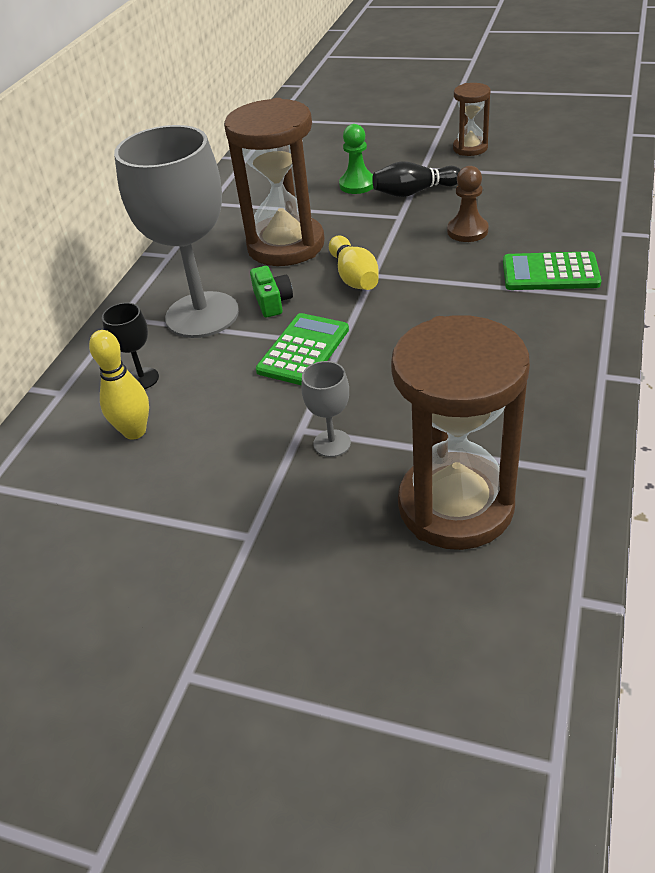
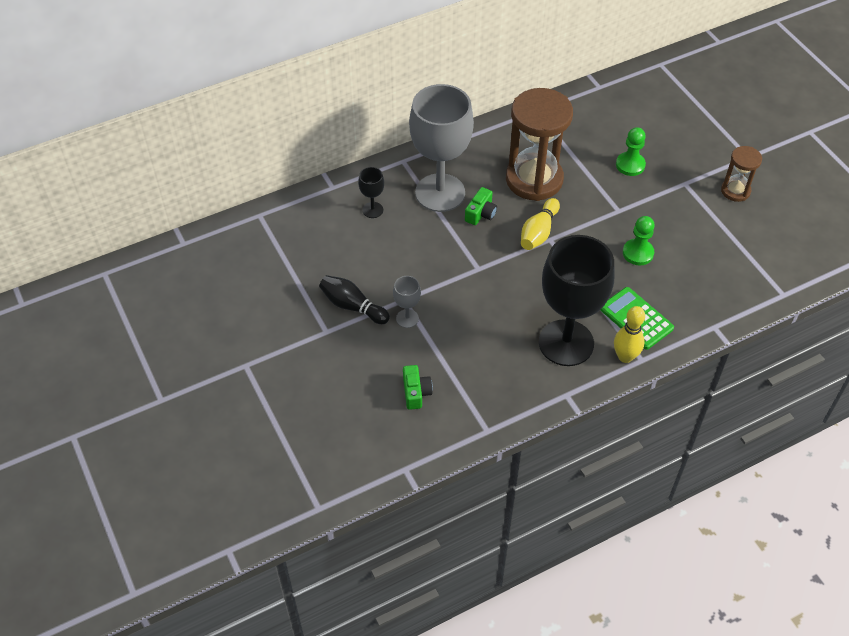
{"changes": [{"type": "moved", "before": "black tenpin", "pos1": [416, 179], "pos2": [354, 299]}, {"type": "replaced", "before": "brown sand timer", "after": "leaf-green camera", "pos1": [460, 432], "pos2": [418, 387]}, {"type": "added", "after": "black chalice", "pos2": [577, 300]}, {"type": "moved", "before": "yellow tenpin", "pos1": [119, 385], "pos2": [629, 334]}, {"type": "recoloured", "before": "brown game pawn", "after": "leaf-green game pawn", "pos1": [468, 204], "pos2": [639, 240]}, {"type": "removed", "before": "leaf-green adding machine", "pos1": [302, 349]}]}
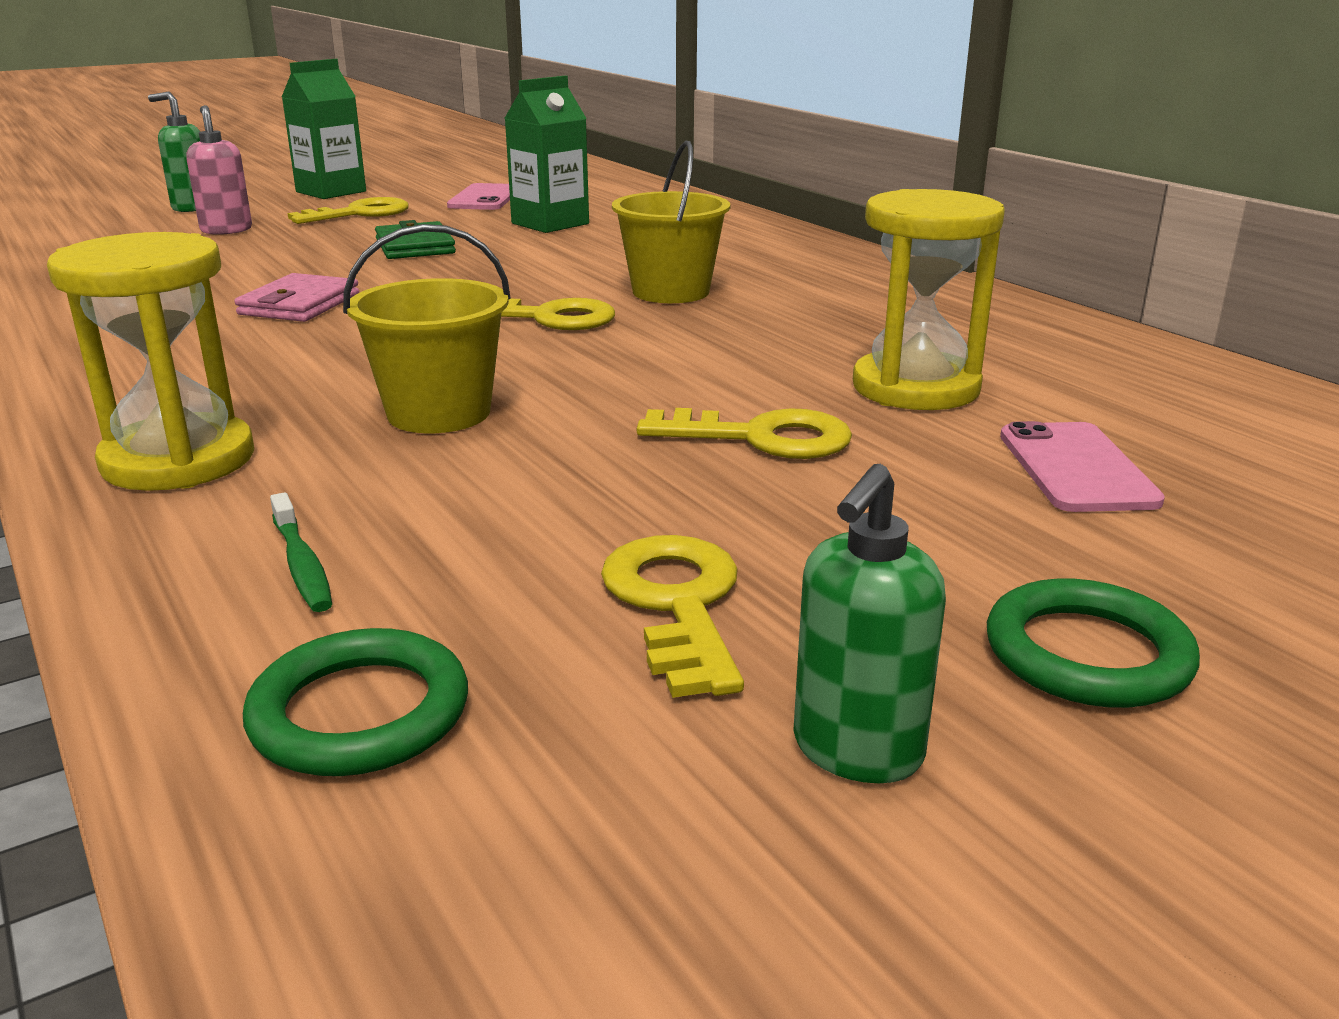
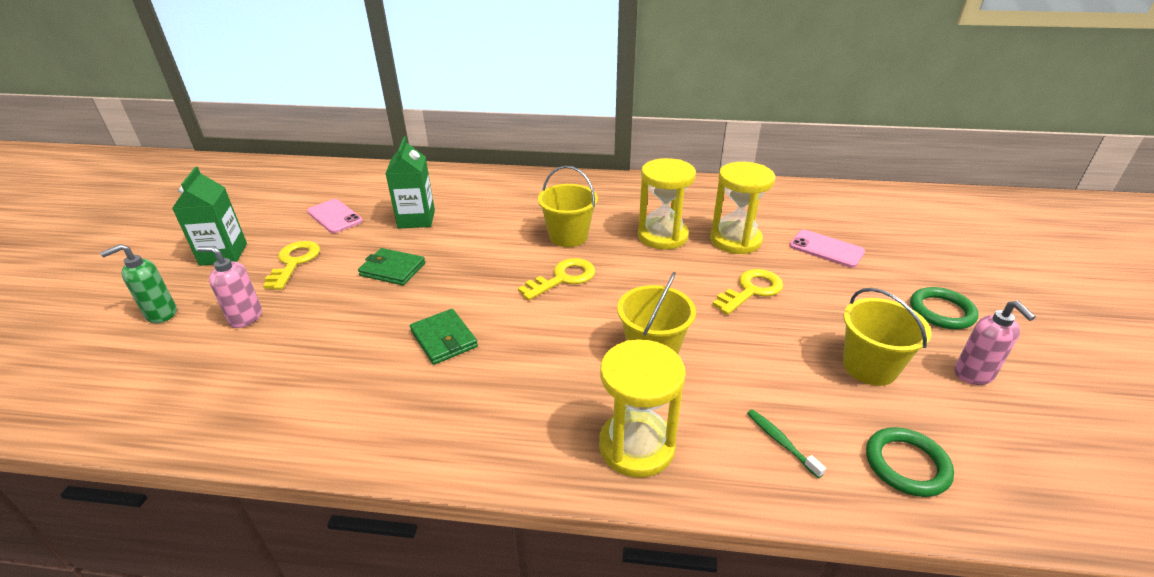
{"changes": [{"type": "recoloured", "before": "pink card wallet", "after": "leaf-green card wallet", "pos1": [296, 297], "pos2": [444, 337]}, {"type": "added", "after": "yellow sand timer", "pos2": [667, 204]}, {"type": "turned", "before": "leaf-green tooth brush", "pos1": [301, 552], "pos2": [786, 443], "turn": -135}, {"type": "replaced", "before": "yellow key", "after": "yellow sand bucket", "pos1": [672, 616], "pos2": [887, 337]}, {"type": "recoloured", "before": "leaf-green soap pump", "after": "pink soap pump", "pos1": [869, 623], "pos2": [995, 343]}]}
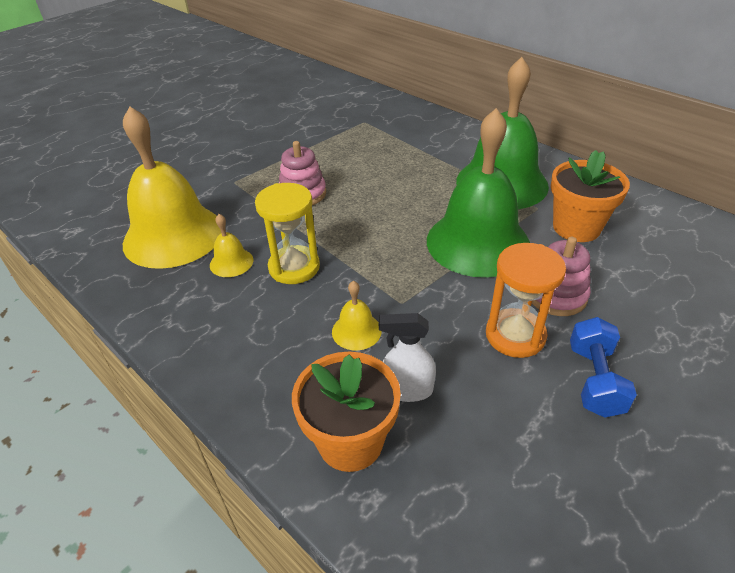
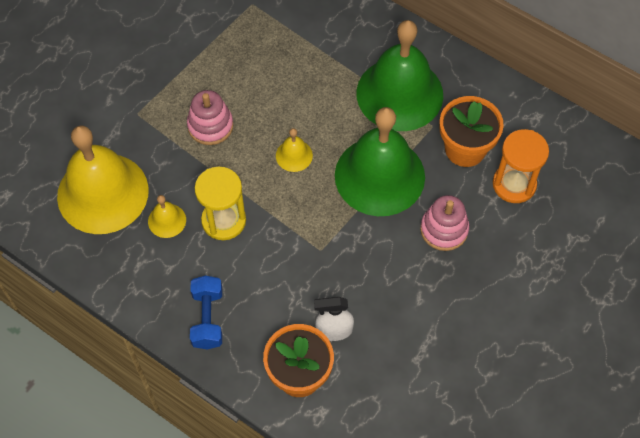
{"changes": [{"type": "moved", "before": "royal blue hand weight", "pos1": [603, 367], "pos2": [206, 312]}, {"type": "moved", "before": "yellow hand bell", "pos1": [357, 315], "pos2": [294, 150]}, {"type": "moved", "before": "orange sand timer", "pos1": [526, 300], "pos2": [521, 166]}]}
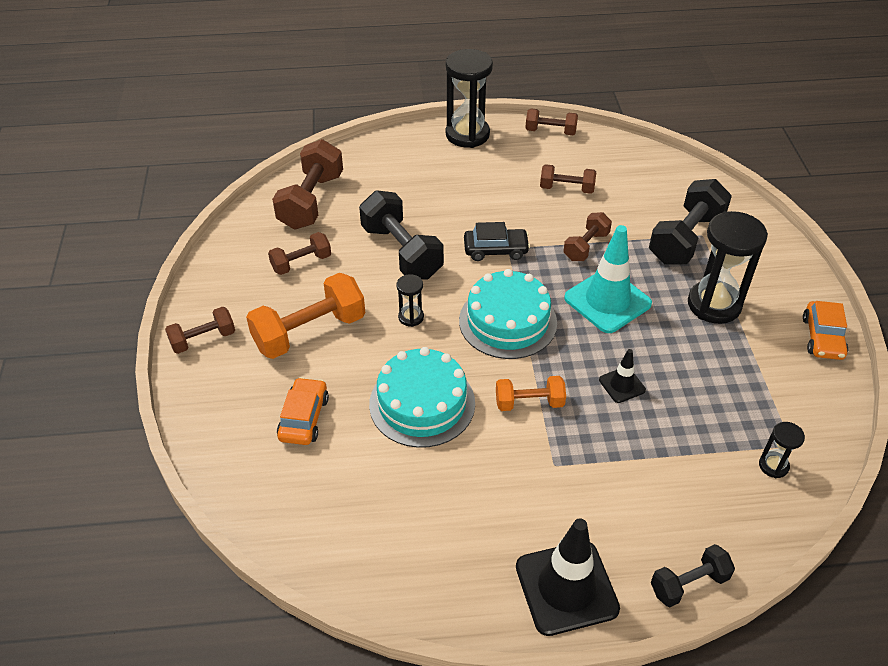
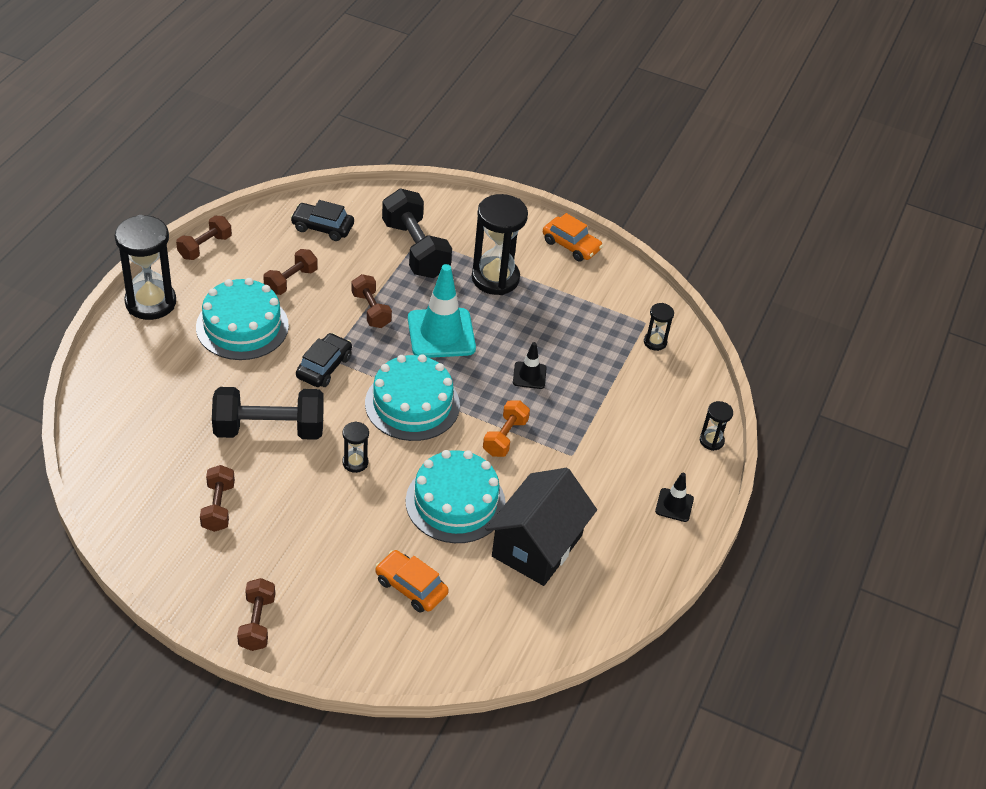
{"changes": [{"type": "added", "after": "turquoise layer cake", "pos2": [242, 319]}, {"type": "added", "after": "black automobile", "pos2": [322, 220]}, {"type": "added", "after": "black cottage", "pos2": [541, 527]}, {"type": "resized", "before": "black traffic cone", "pos1": [568, 577], "pos2": [674, 497], "scale": 0.5}, {"type": "replaced", "before": "black hand weight", "after": "black sand timer", "pos1": [693, 575], "pos2": [716, 426]}, {"type": "removed", "before": "orange hand weight", "pos1": [305, 316]}, {"type": "removed", "before": "brown hand weight", "pos1": [307, 184]}]}
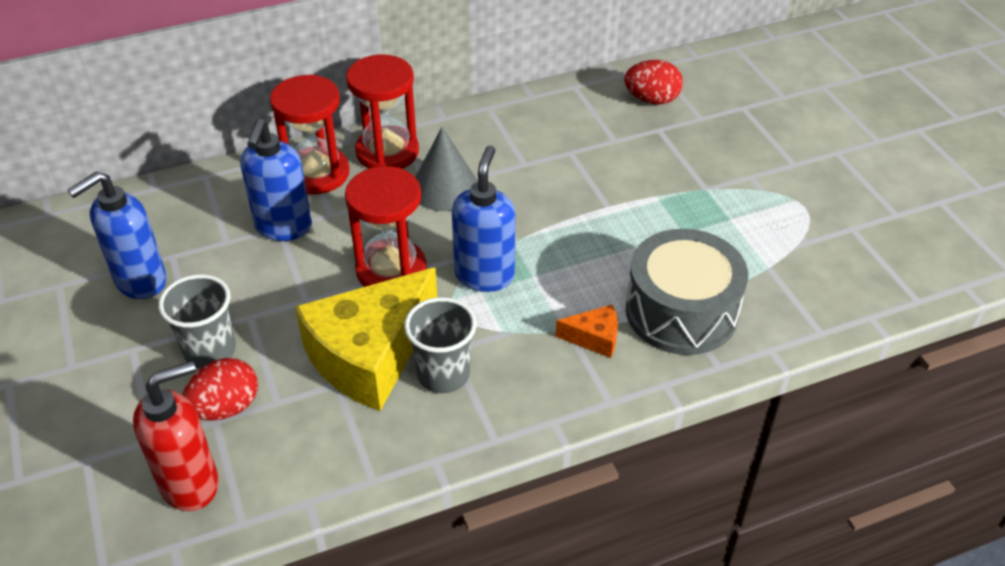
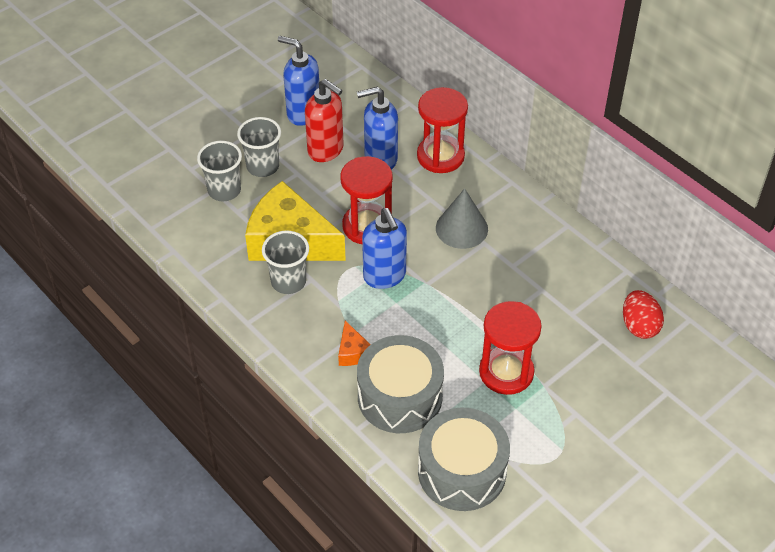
{"changes": [{"type": "replaced", "before": "scarlet egg shape", "after": "gray tumbler", "pos1": [220, 389], "pos2": [219, 171]}, {"type": "moved", "before": "scarlet soap pump", "pos1": [176, 436], "pos2": [324, 120]}, {"type": "turned", "before": "royal blue soap pump", "pos1": [484, 218], "pos2": [384, 248], "turn": 75}, {"type": "added", "after": "gray snare drum", "pos2": [464, 459]}, {"type": "moved", "before": "scarlet sand timer", "pos1": [382, 112], "pos2": [510, 348]}]}
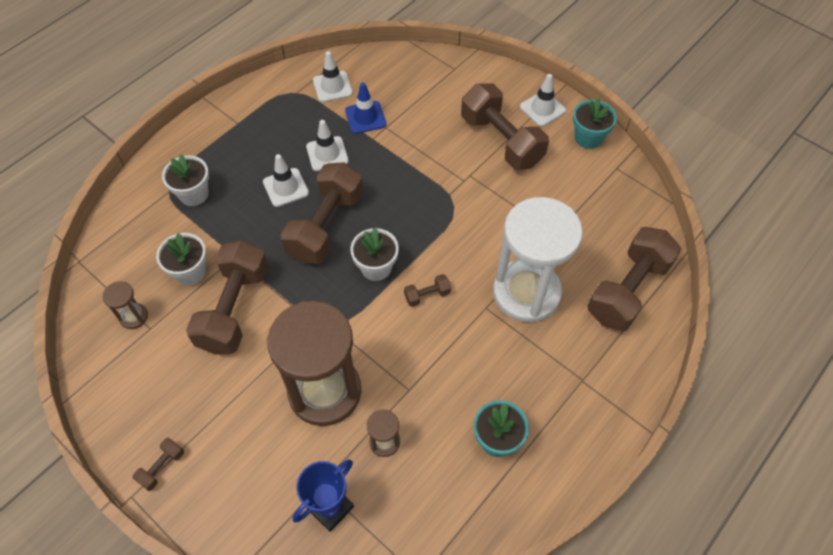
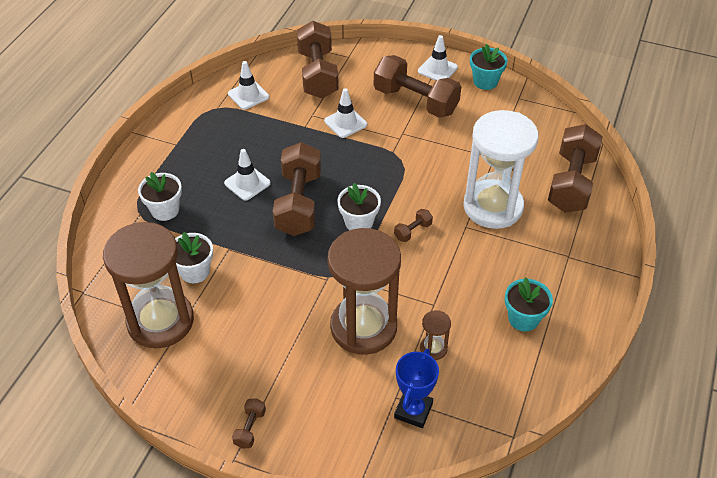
{"changes": [{"type": "resized", "before": "brown sand timer", "pos1": [125, 305], "pos2": [148, 285], "scale": 2.47}, {"type": "moved", "before": "brown hand weight", "pos1": [227, 297], "pos2": [318, 59]}, {"type": "moved", "before": "white traffic cone", "pos1": [327, 145], "pos2": [345, 113]}, {"type": "removed", "before": "royal blue traffic cone", "pos1": [365, 108]}]}
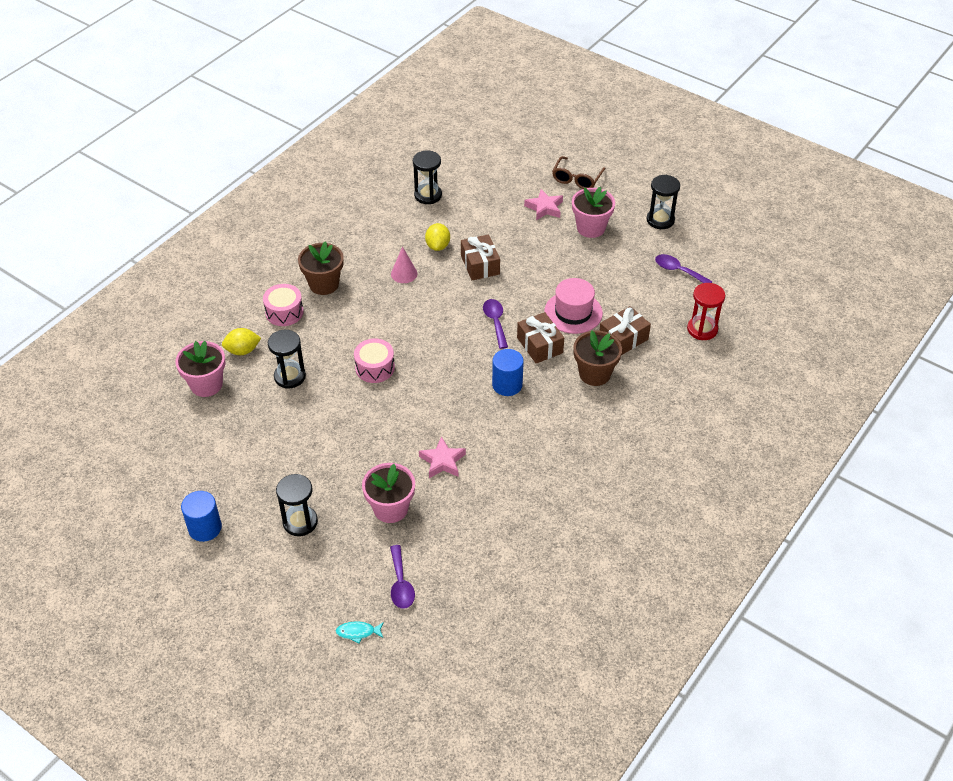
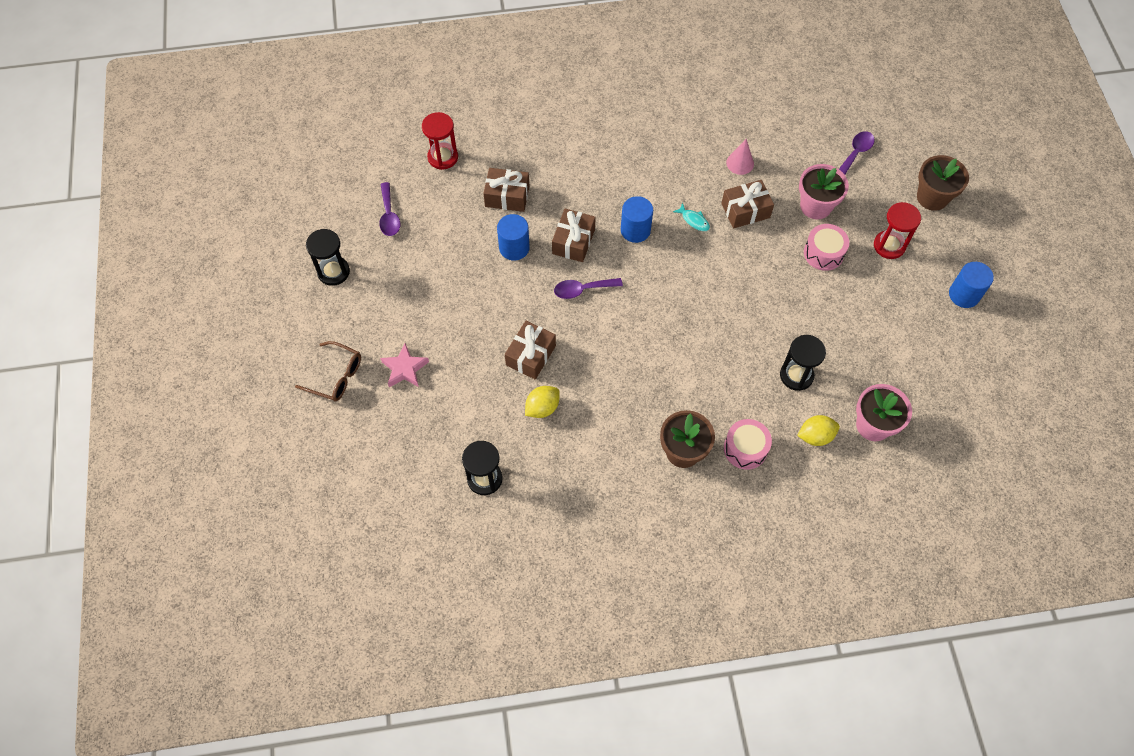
{"changes": [{"type": "turned", "before": "brown glasses", "pos1": [579, 172], "pos2": [328, 371], "turn": 45}, {"type": "replaced", "before": "pink hat", "after": "royal blue cylinder shape", "pos1": [573, 306], "pos2": [513, 237]}, {"type": "turned", "before": "royal purple spoon", "pos1": [495, 324], "pos2": [588, 288], "turn": 45}, {"type": "moved", "before": "turquoise toy fish", "pos1": [360, 632], "pos2": [691, 217]}, {"type": "replaced", "before": "pink star", "after": "brown present", "pos1": [442, 457], "pos2": [747, 204]}, {"type": "moved", "before": "pink cone shape", "pos1": [404, 264], "pos2": [740, 157]}, {"type": "turned", "before": "yellow lemon", "pos1": [241, 341], "pos2": [818, 430], "turn": -45}, {"type": "moved", "before": "pink snare drum", "pos1": [374, 361], "pos2": [826, 247]}, {"type": "recoloured", "before": "black sand timer", "after": "scarlet sand timer", "pos1": [297, 505], "pos2": [897, 230]}, {"type": "moved", "before": "brown flower pot", "pos1": [597, 358], "pos2": [943, 183]}, {"type": "removed", "before": "pink flower pot", "pos1": [593, 212]}]}
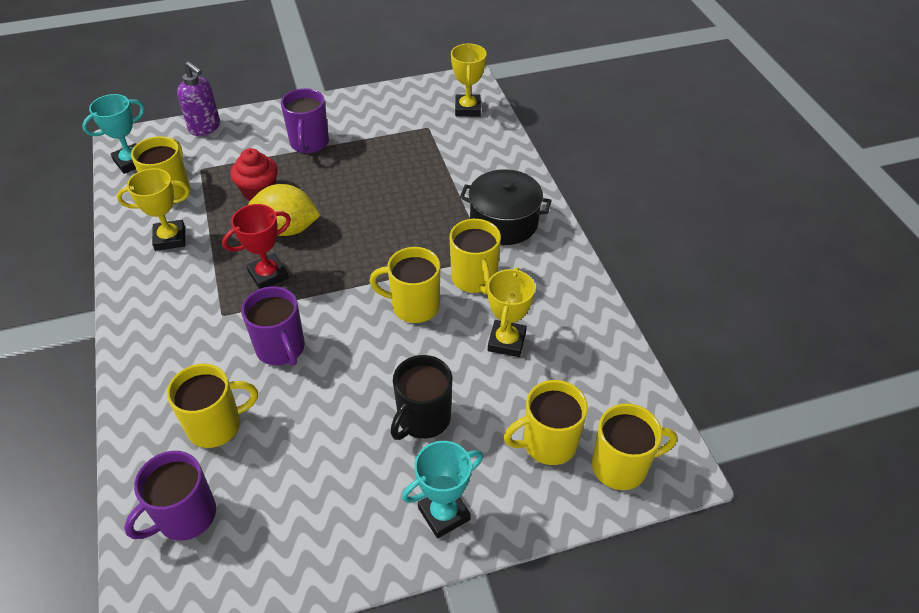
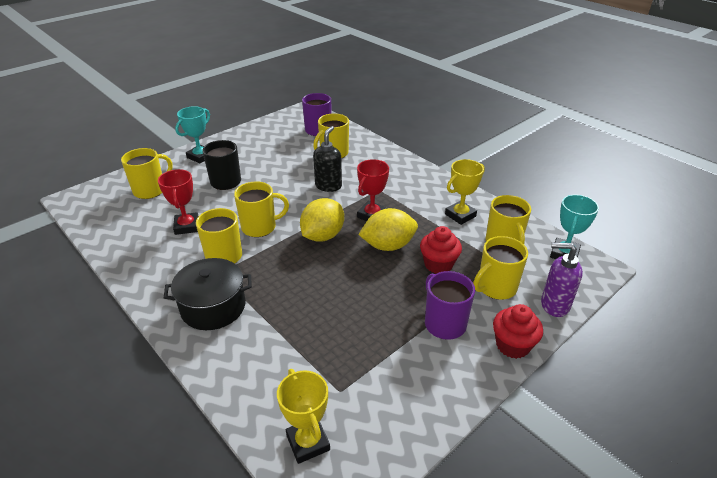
{"changes": [{"type": "recoloured", "before": "yellow trophy", "after": "scarlet trophy", "pos1": [511, 312], "pos2": [178, 202]}, {"type": "added", "after": "yellow lemon", "pos2": [322, 220]}, {"type": "replaced", "before": "royal purple mug", "after": "black soap pump", "pos1": [273, 326], "pos2": [327, 159]}, {"type": "moved", "before": "yellow mug", "pos1": [634, 446], "pos2": [500, 268]}, {"type": "added", "after": "scarlet cupcake", "pos2": [518, 331]}]}
